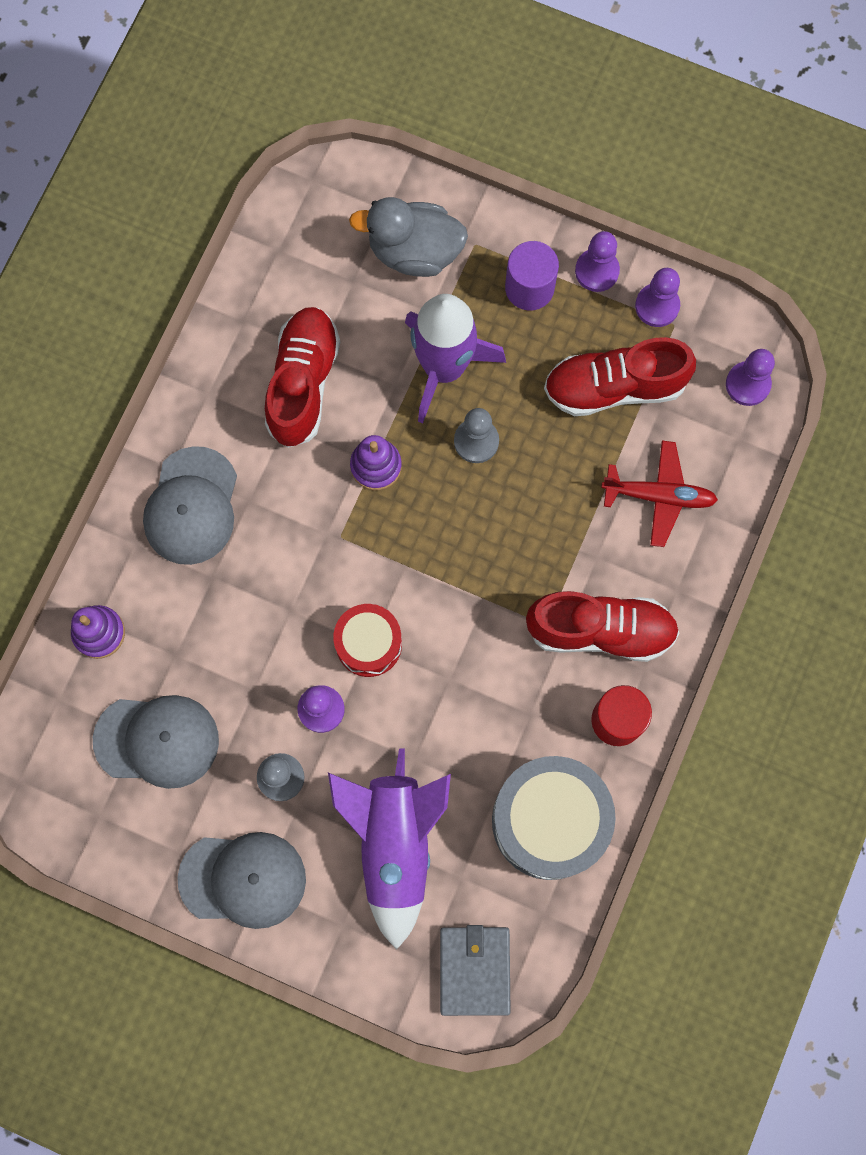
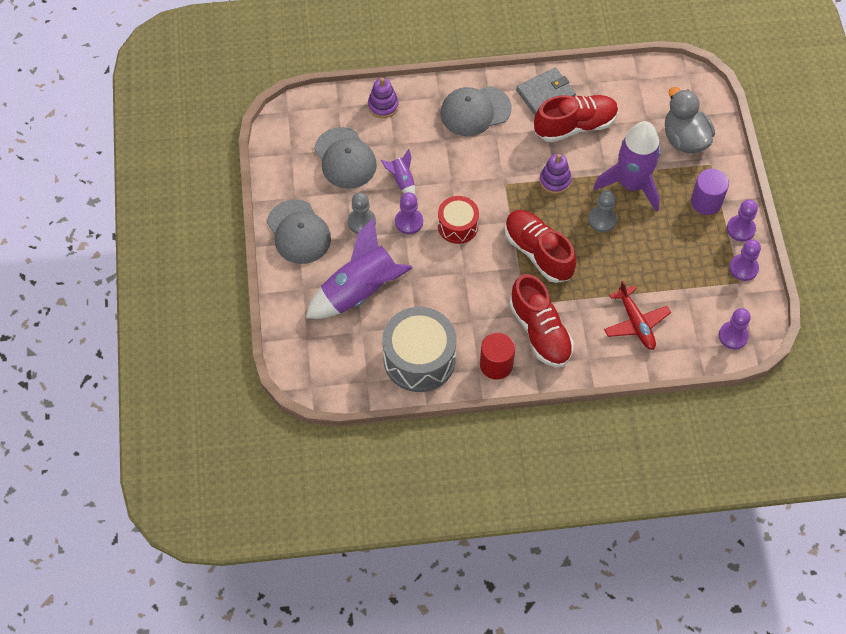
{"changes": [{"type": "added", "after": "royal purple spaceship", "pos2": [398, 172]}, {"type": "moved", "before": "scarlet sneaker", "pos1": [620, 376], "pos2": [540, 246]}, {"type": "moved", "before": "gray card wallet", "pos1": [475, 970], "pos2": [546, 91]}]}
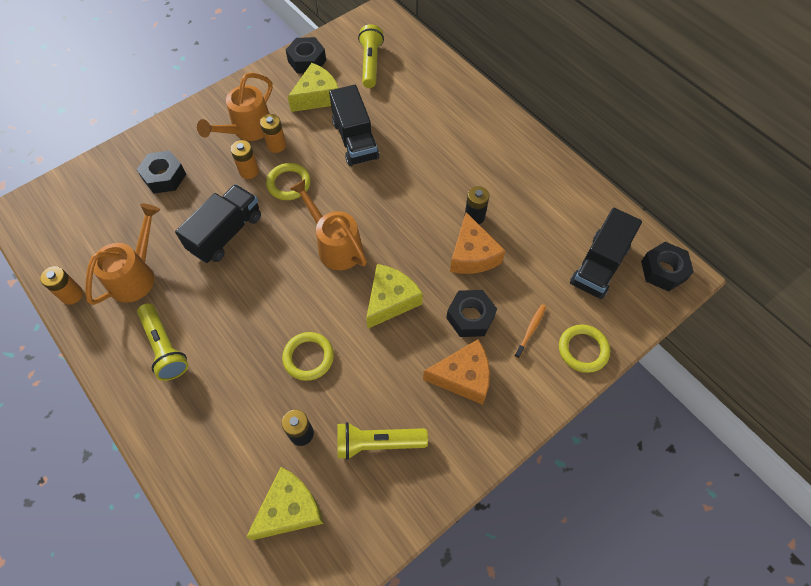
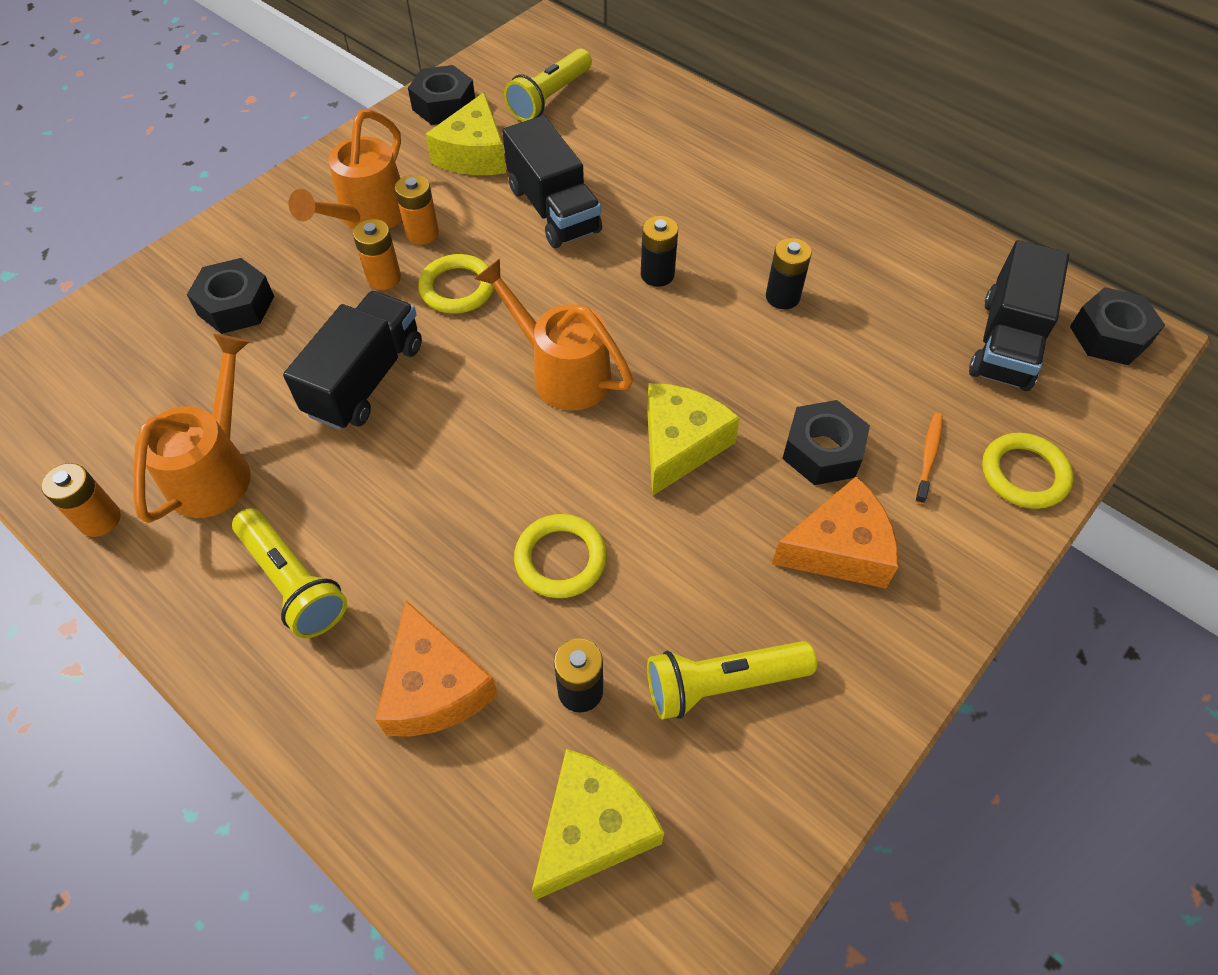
{"changes": [{"type": "moved", "before": "orange cheese", "pos1": [477, 243], "pos2": [436, 668]}, {"type": "turned", "before": "yellow cheese", "pos1": [313, 87], "pos2": [465, 133], "turn": 150}, {"type": "turned", "before": "yellow flashlight", "pos1": [371, 56], "pos2": [548, 85], "turn": -135}, {"type": "added", "after": "black AA battery", "pos2": [659, 251]}]}
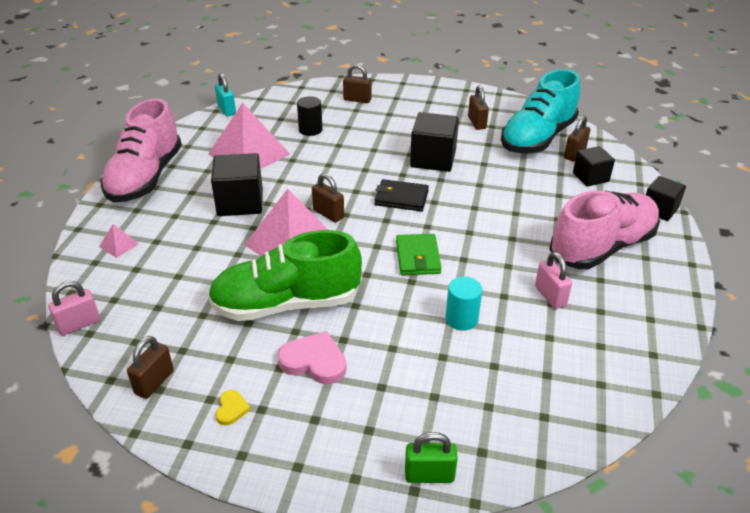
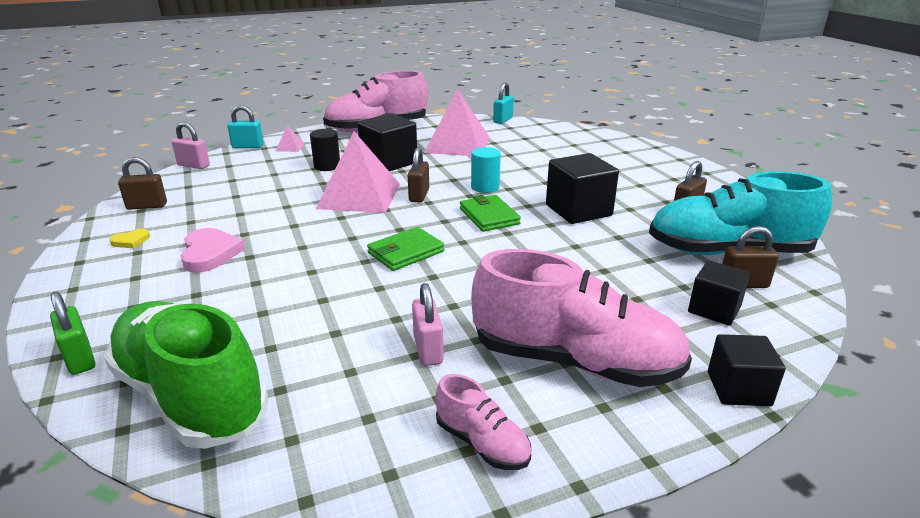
{"changes": [{"type": "moved", "before": "leaf-green sneaker", "pos1": [285, 275], "pos2": [186, 375]}, {"type": "added", "after": "turquoise lock", "pos2": [245, 126]}, {"type": "moved", "before": "black cylinder shape", "pos1": [310, 116], "pos2": [325, 150]}, {"type": "turned", "before": "pink lock", "pos1": [553, 280], "pos2": [427, 324], "turn": -45}, {"type": "added", "after": "pink sneaker", "pos2": [483, 422]}, {"type": "recoloured", "before": "black card wallet", "after": "leaf-green card wallet", "pos1": [401, 195], "pos2": [490, 213]}, {"type": "moved", "before": "turquoise cylinder shape", "pos1": [463, 304], "pos2": [486, 170]}, {"type": "removed", "before": "brown lock", "pos1": [357, 83]}]}
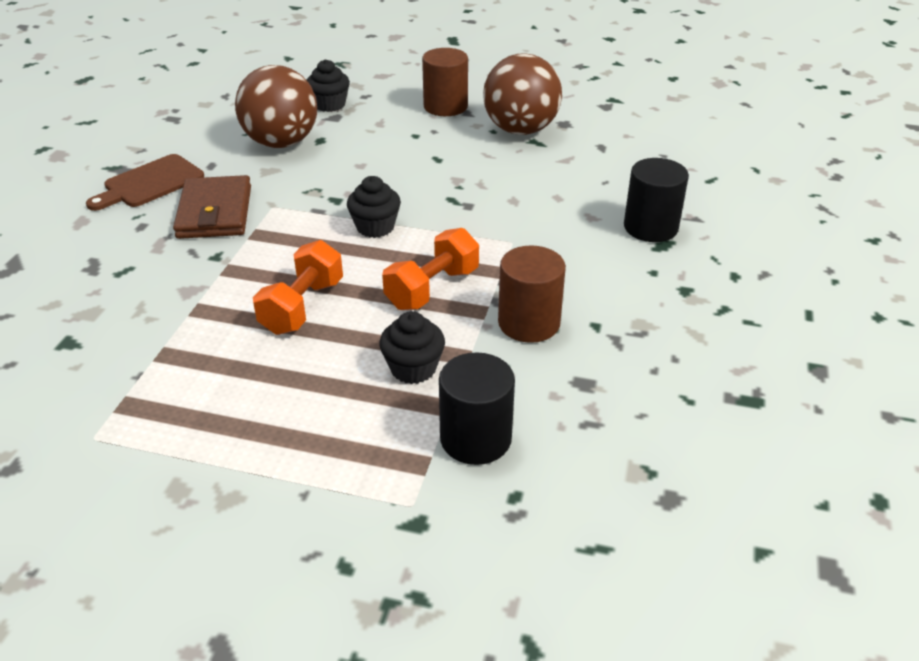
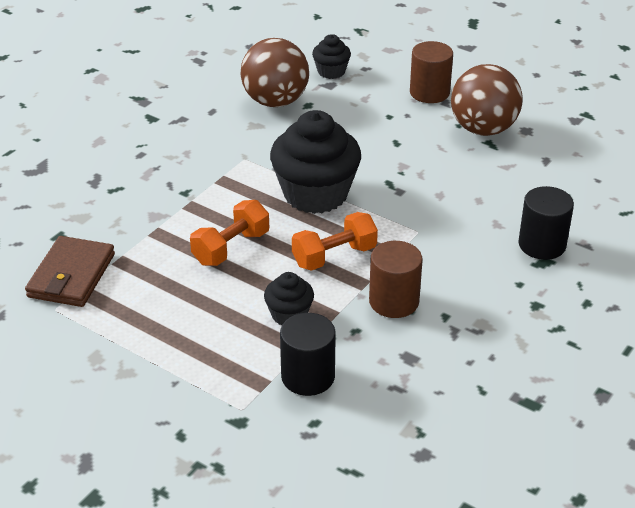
{"changes": [{"type": "moved", "before": "brown card wallet", "pos1": [212, 207], "pos2": [70, 271]}, {"type": "resized", "before": "black cupcake", "pos1": [374, 207], "pos2": [315, 162], "scale": 2.03}, {"type": "removed", "before": "brown cutting board", "pos1": [145, 182]}]}
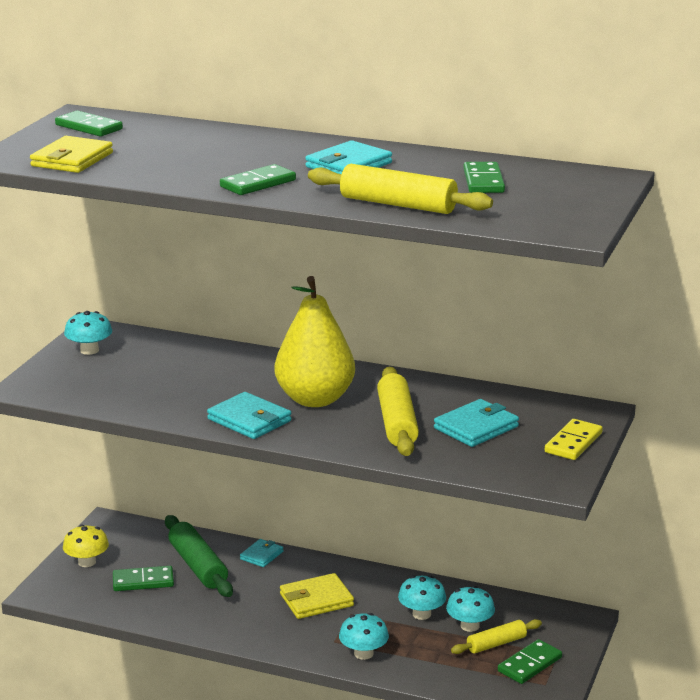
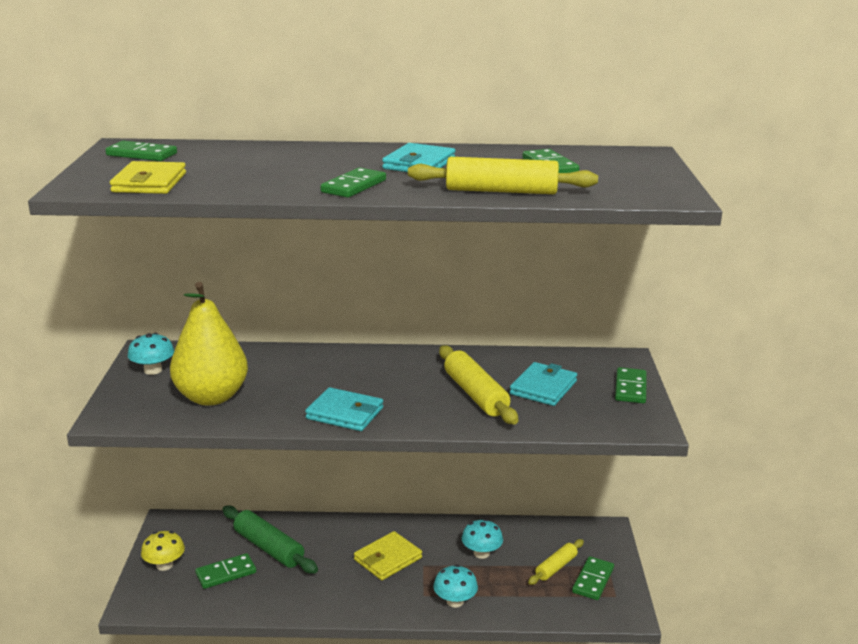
{"changes": [{"type": "moved", "before": "yellow toy pear", "pos1": [314, 341], "pos2": [209, 344]}, {"type": "recoloured", "before": "yellow domino piece", "after": "leaf-green domino piece", "pos1": [574, 439], "pos2": [630, 385]}, {"type": "removed", "before": "turquoise card wallet", "pos1": [261, 553]}, {"type": "removed", "before": "turquoise mushroom", "pos1": [470, 609]}]}
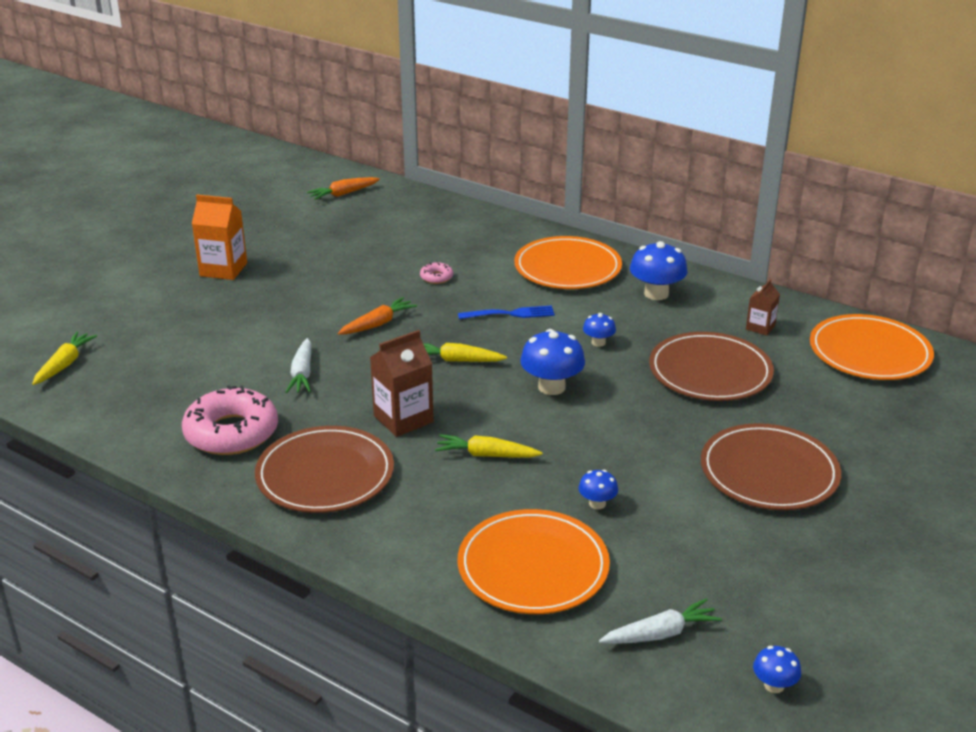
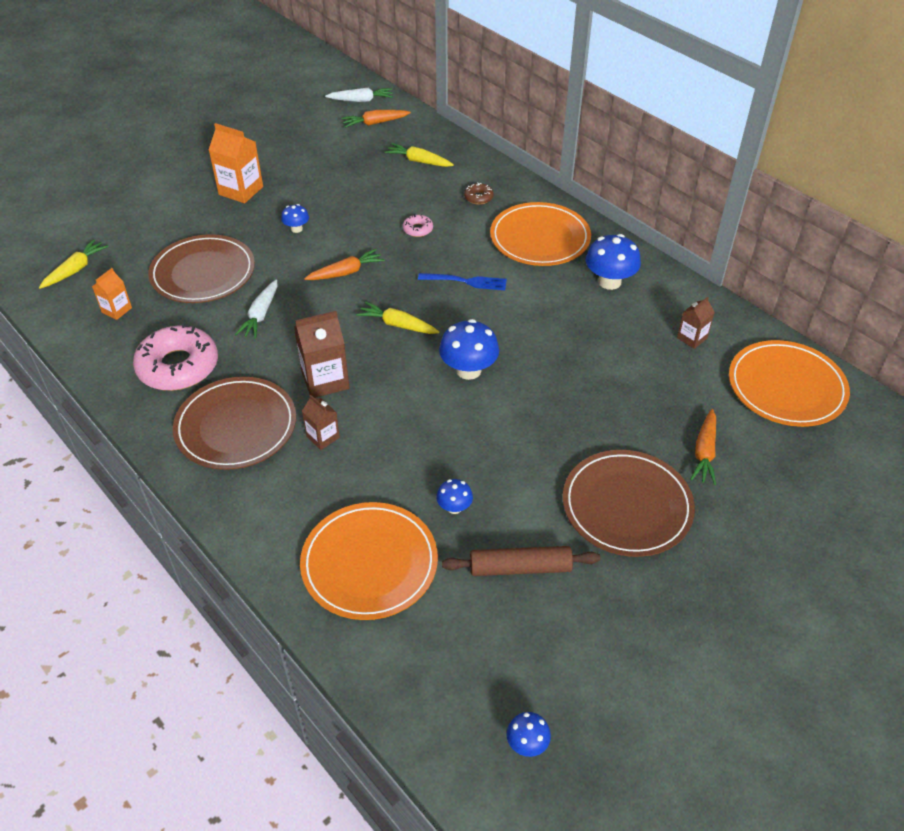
{"changes": [{"type": "added", "after": "orange juice carton", "pos2": [112, 294]}, {"type": "moved", "before": "brown plate", "pos1": [711, 366], "pos2": [201, 268]}, {"type": "moved", "before": "royal blue mushroom", "pos1": [599, 330], "pos2": [295, 218]}, {"type": "added", "after": "brown juice carton", "pos2": [321, 422]}, {"type": "moved", "before": "white root vegetable", "pos1": [660, 621], "pos2": [359, 95]}, {"type": "moved", "before": "yellow root vegetable", "pos1": [489, 446], "pos2": [419, 155]}, {"type": "added", "after": "brown dough roller", "pos2": [521, 561]}, {"type": "added", "after": "brown donut", "pos2": [479, 193]}, {"type": "added", "after": "orange root vegetable", "pos2": [703, 447]}]}
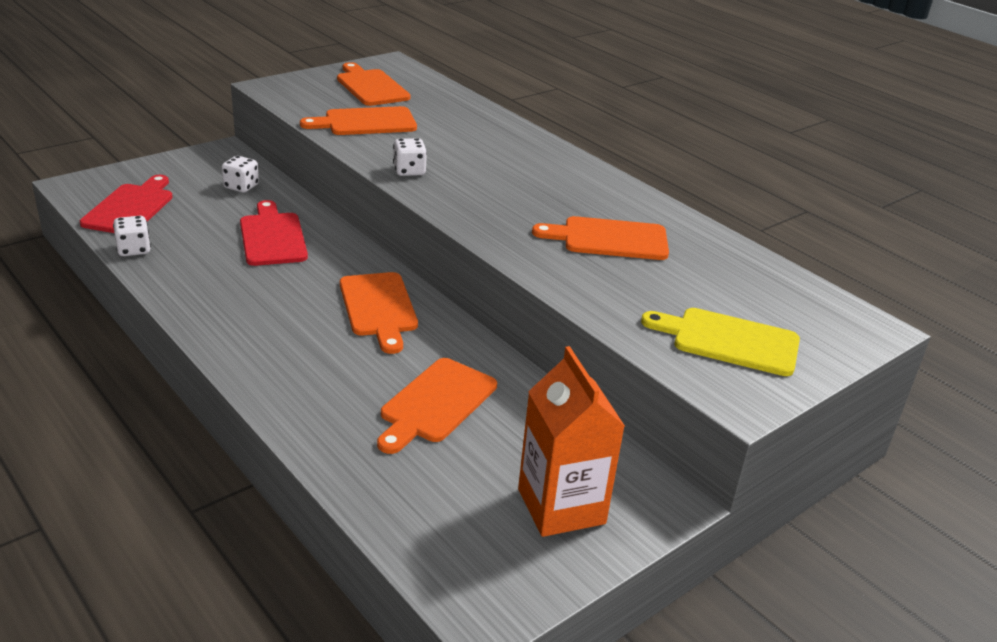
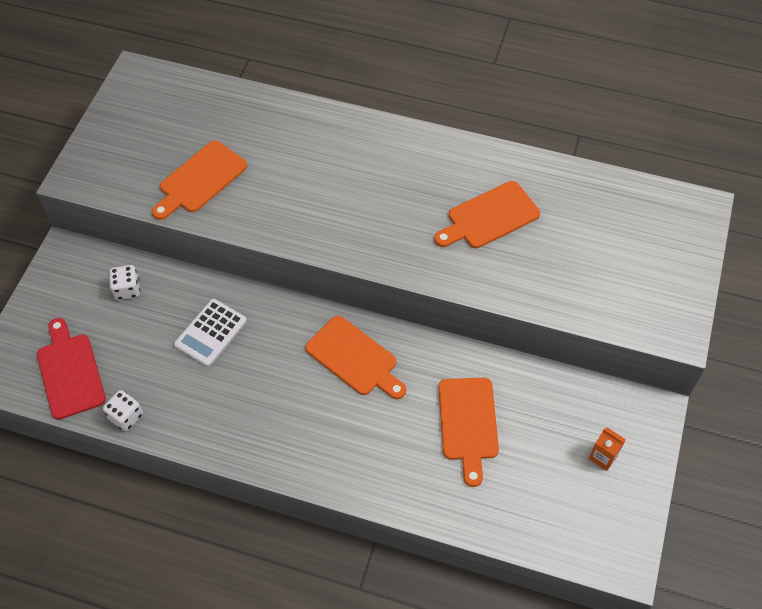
{"changes": [{"type": "replaced", "before": "scarlet cutting board", "after": "white adding machine", "pos1": [274, 233], "pos2": [210, 333]}, {"type": "resized", "before": "orange juice carton", "pos1": [571, 441], "pos2": [607, 449], "scale": 0.45}, {"type": "removed", "before": "orange cutting board", "pos1": [374, 84]}, {"type": "removed", "before": "white dice", "pos1": [410, 157]}, {"type": "removed", "before": "yellow cutting board", "pos1": [720, 342]}]}
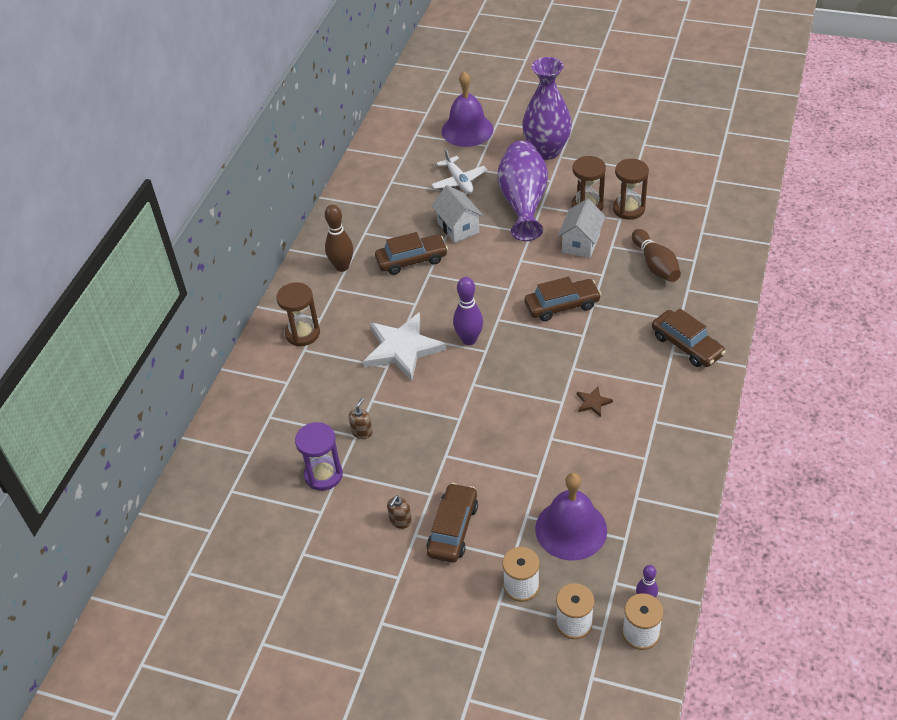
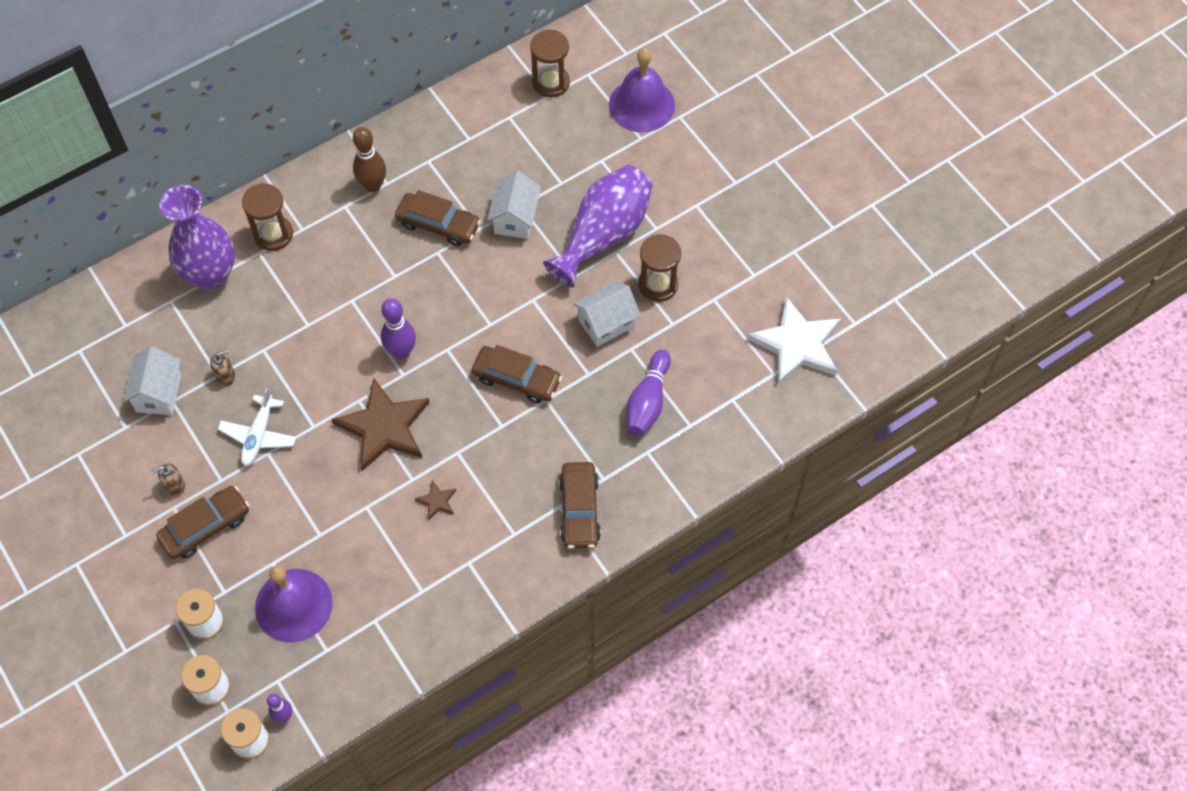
{"changes": [{"type": "replaced", "before": "royal purple sand timer", "after": "white cottage", "pos1": [319, 456], "pos2": [152, 380]}, {"type": "moved", "before": "royal purple tall vase", "pos1": [547, 108], "pos2": [197, 237]}, {"type": "moved", "before": "white toy plane", "pos1": [459, 171], "pos2": [257, 427]}, {"type": "added", "after": "brown star", "pos2": [381, 424]}, {"type": "moved", "before": "brown sand timer", "pos1": [631, 189], "pos2": [550, 64]}, {"type": "recoloured", "before": "brown tenpin", "after": "royal purple tenpin", "pos1": [656, 255], "pos2": [648, 393]}, {"type": "moved", "before": "white star", "pos1": [404, 346], "pos2": [794, 340]}]}
